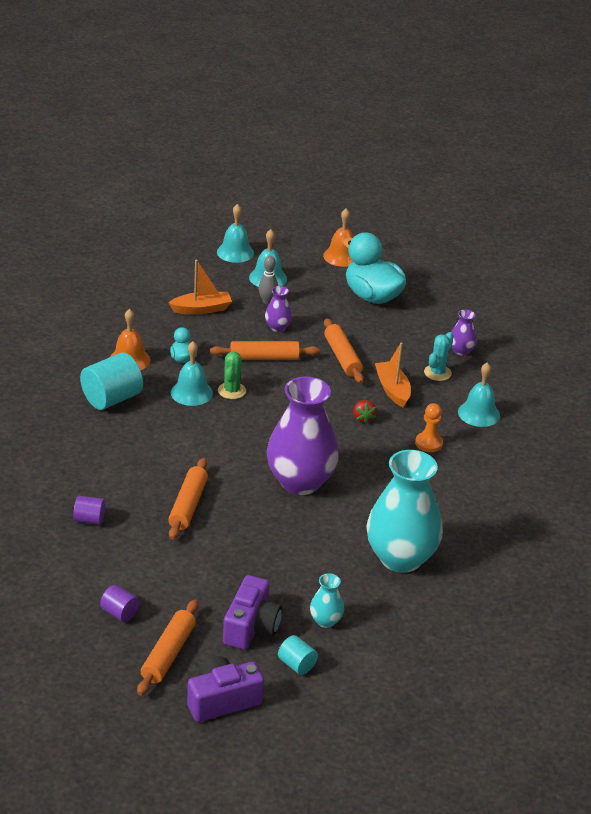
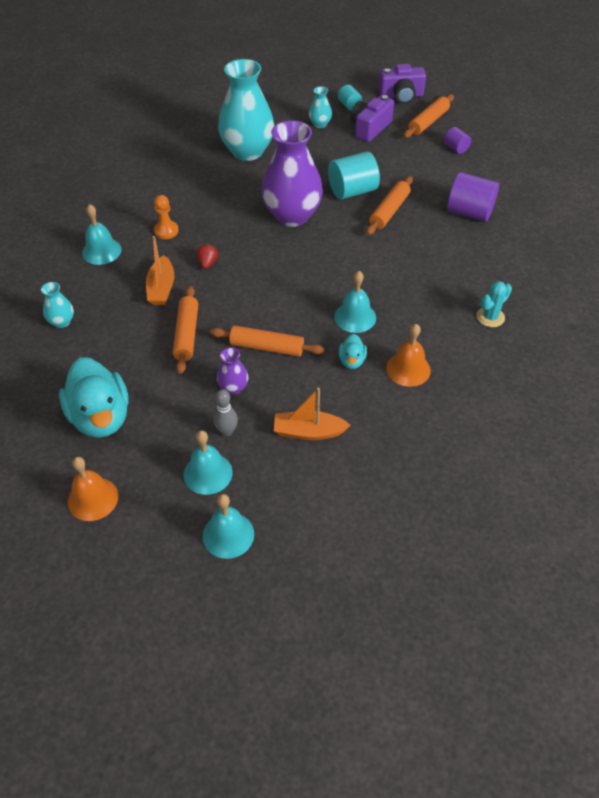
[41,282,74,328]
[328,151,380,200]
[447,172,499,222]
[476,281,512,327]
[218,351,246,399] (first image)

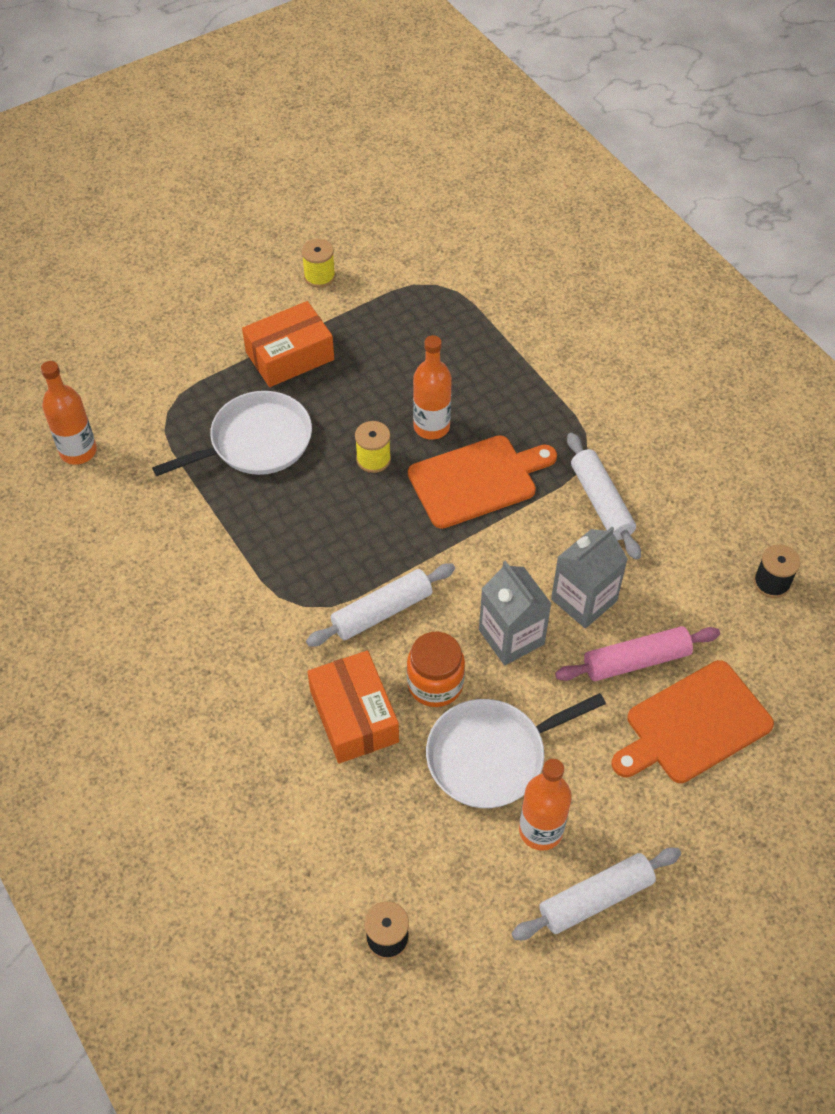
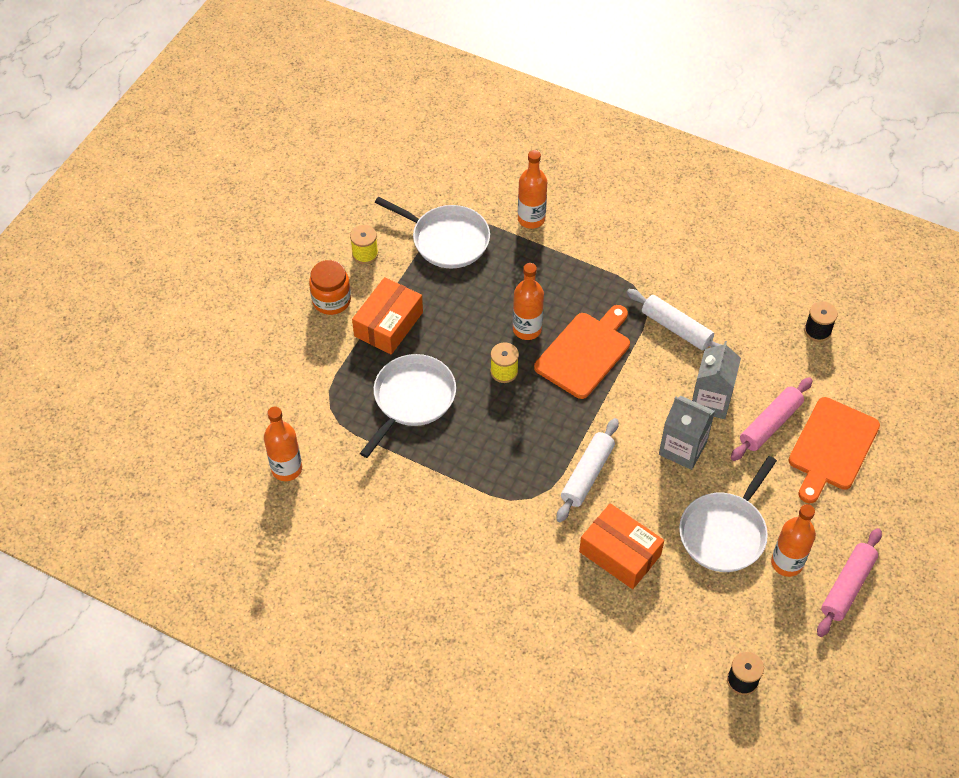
[309,260,351,315]
[375,197,490,268]
[518,150,547,229]
[817,528,882,637]

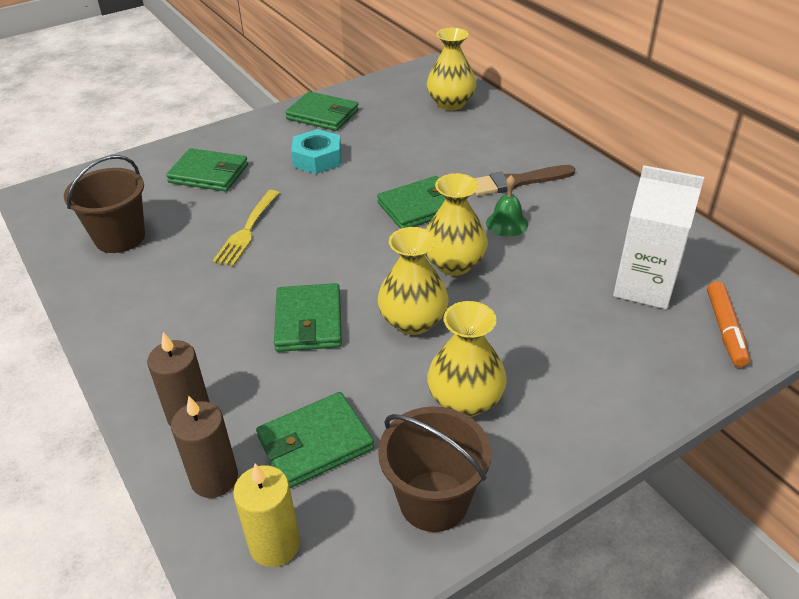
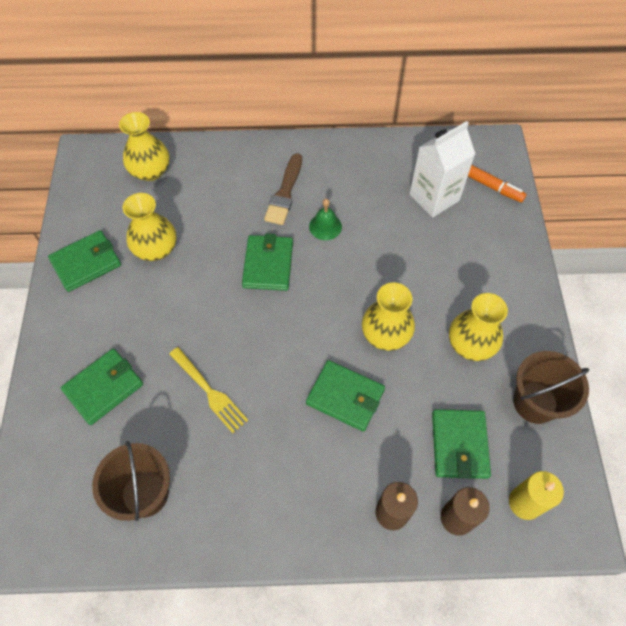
[122,193,176,261]
[291,129,341,174] (first image)

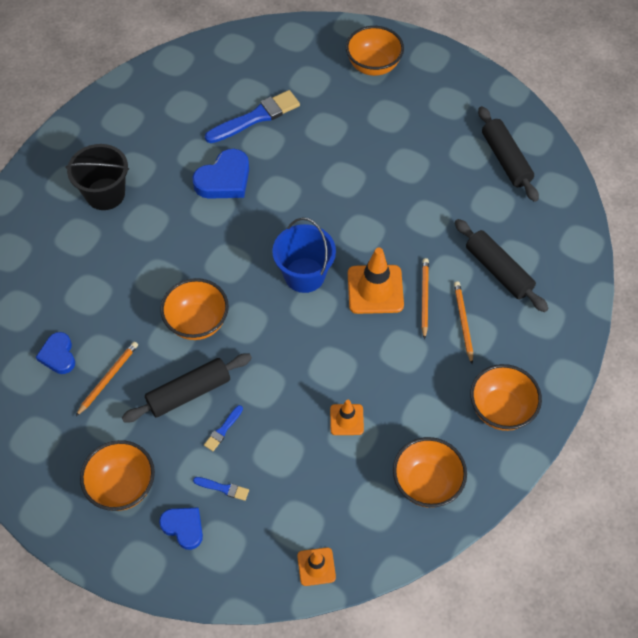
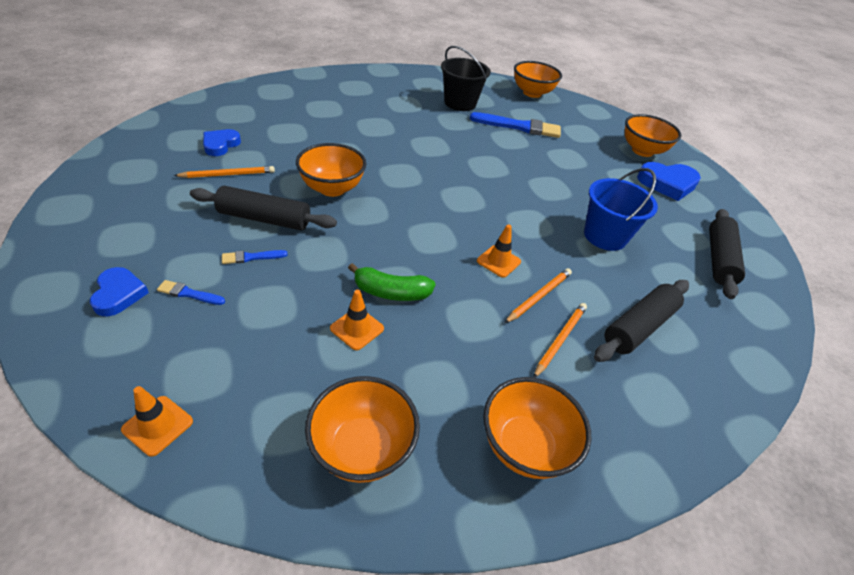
[157,280,225,305]
[348,263,436,301]
[441,46,491,111]
[477,224,521,278]
[514,61,562,98]
[584,168,658,251]
[594,280,689,362]
[637,162,701,201]

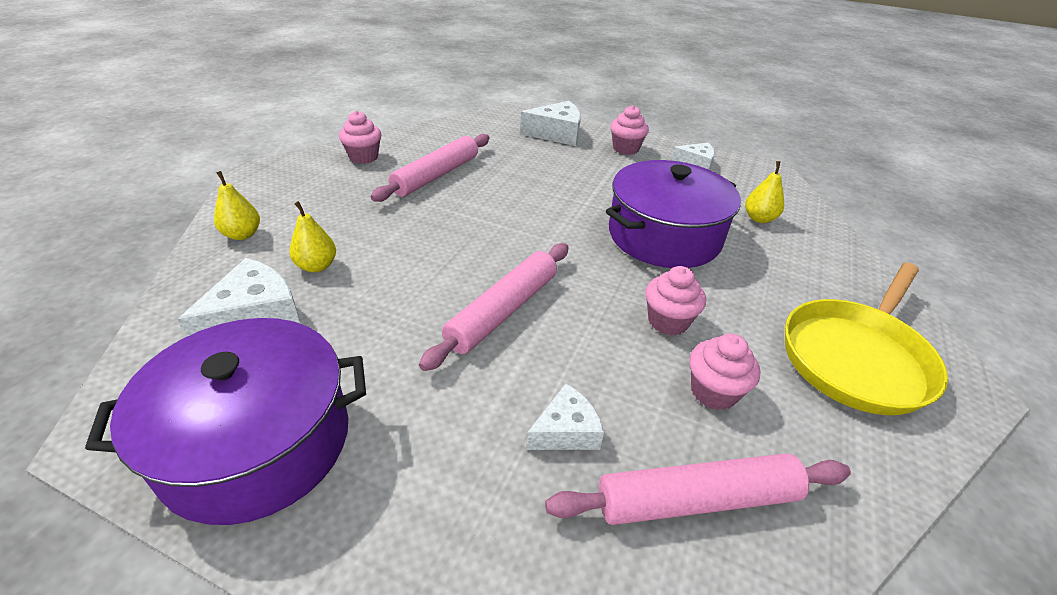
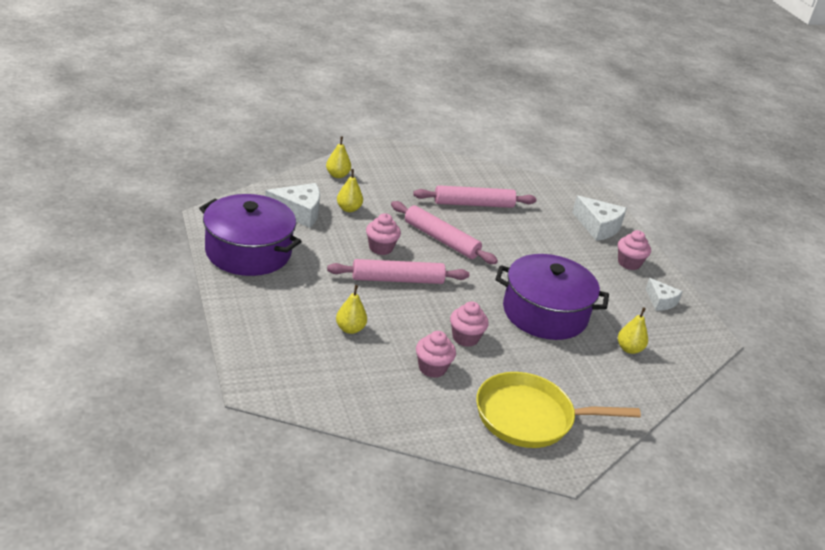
[336,285,367,334]
[366,213,401,255]
[391,201,498,264]

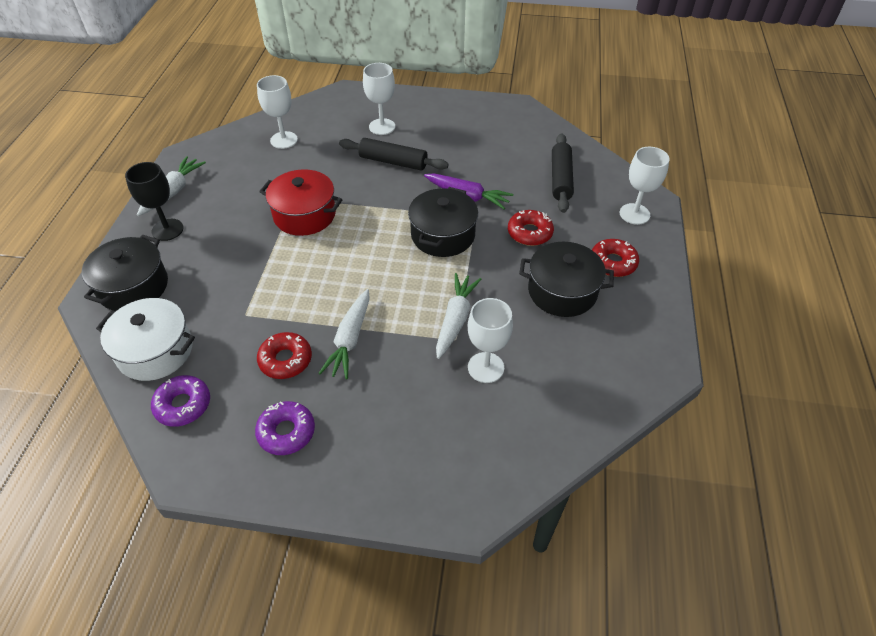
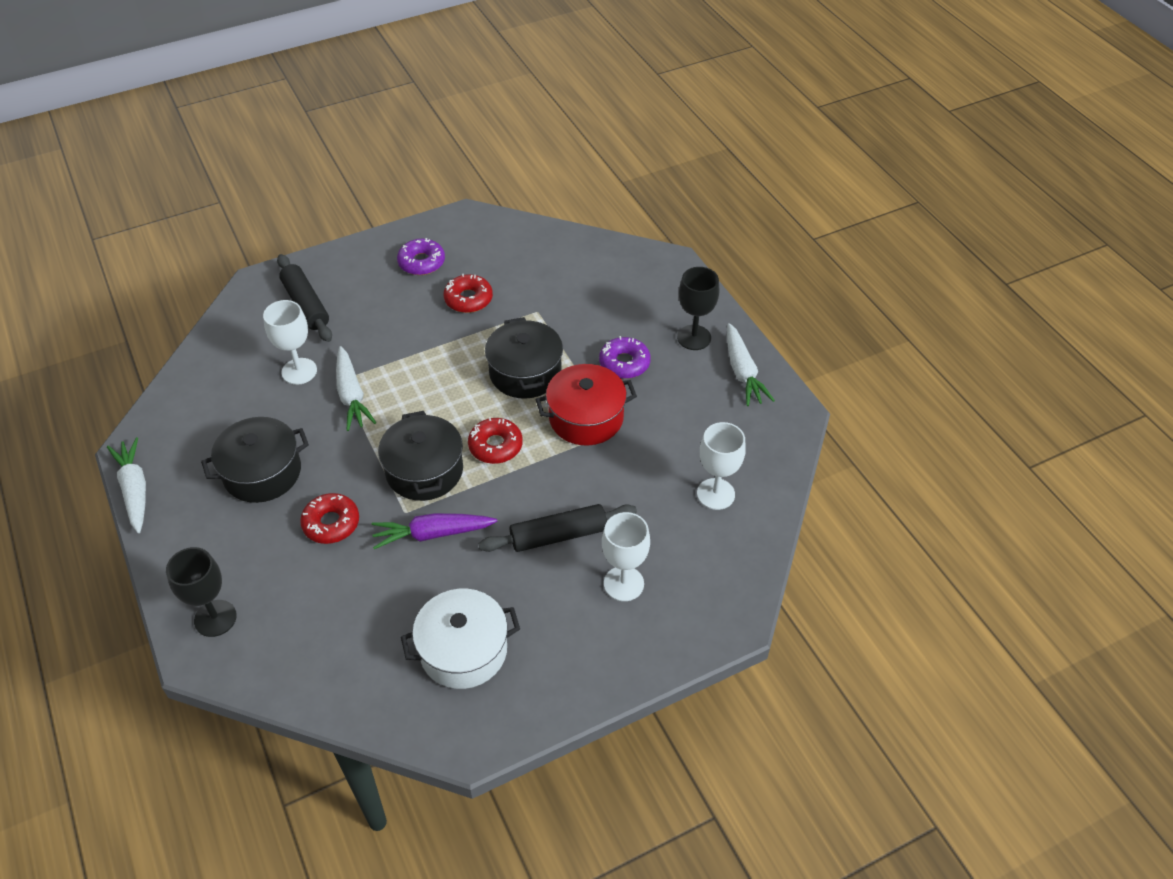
[107,437,146,533]
[166,547,237,637]
[277,254,332,342]
[401,589,520,689]
[468,417,523,464]
[485,317,563,399]
[599,336,651,379]

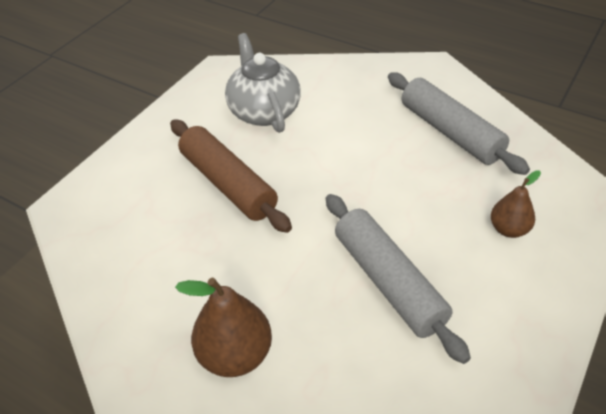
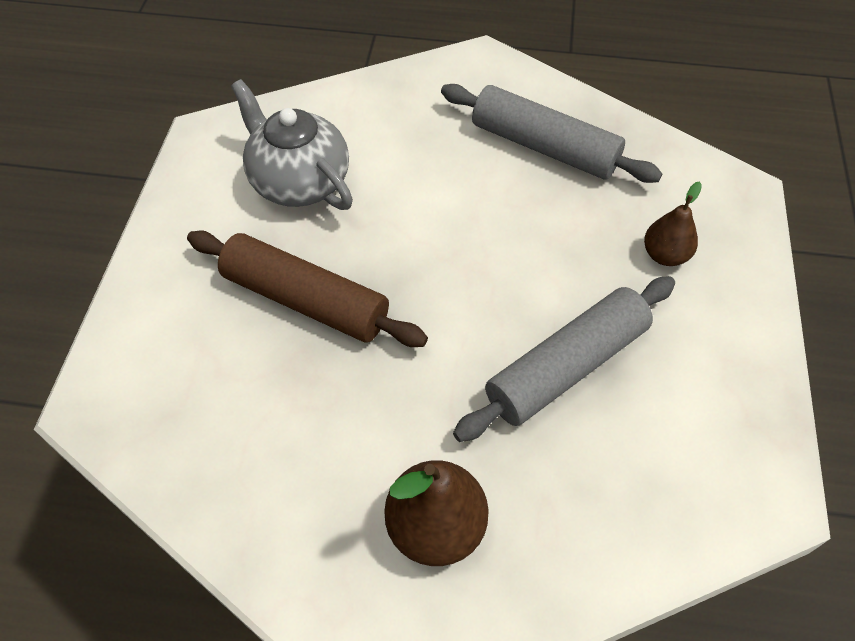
[453,276,675,442]

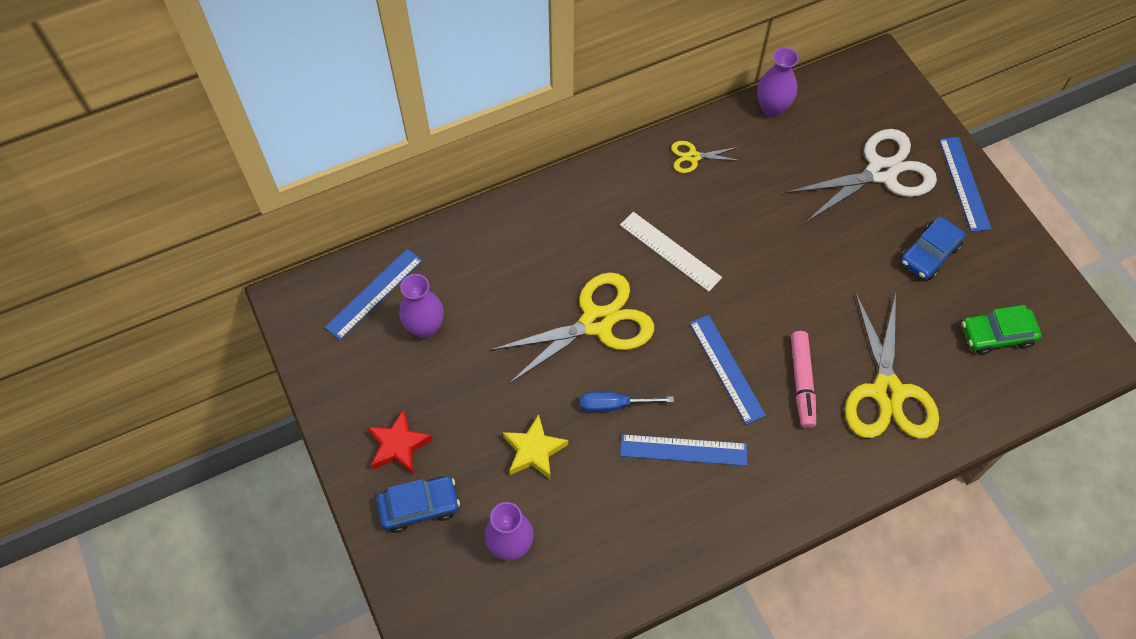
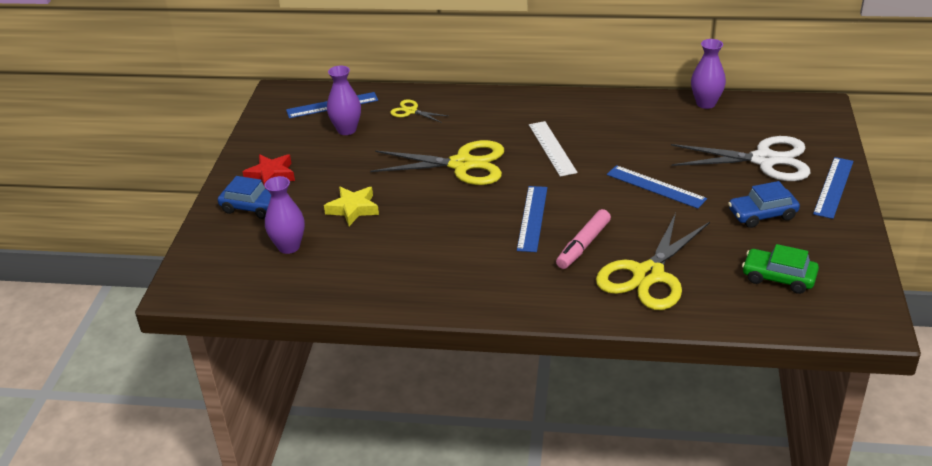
[390,99,448,123]
[607,165,707,209]
[580,392,674,412] (first image)

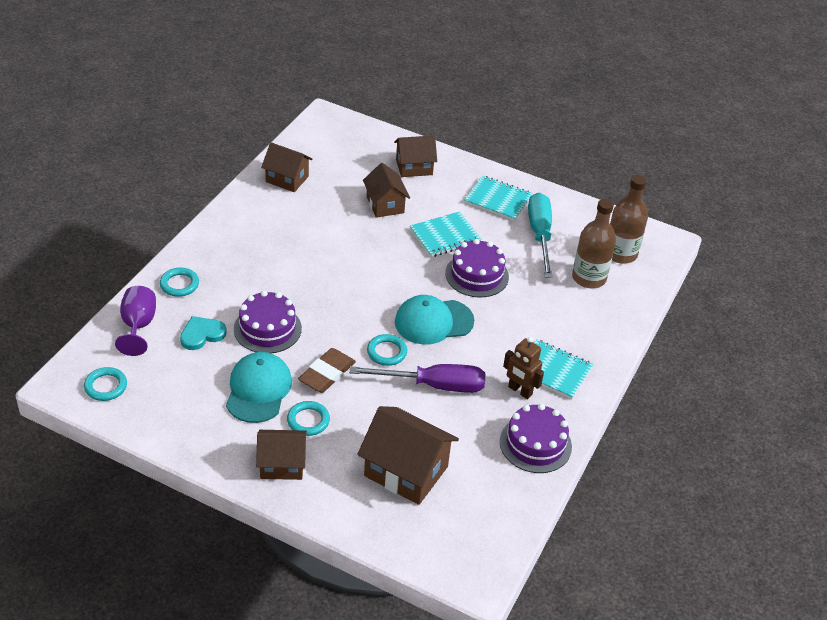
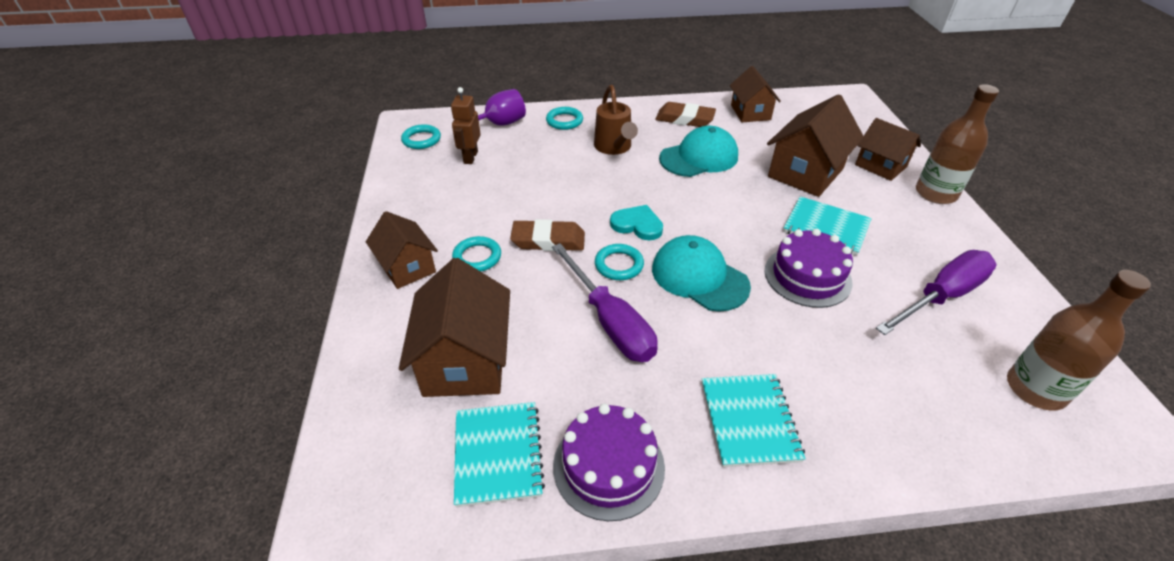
[451,87,481,164]
[454,402,545,507]
[594,85,638,155]
[610,205,663,240]
[655,102,716,127]
[659,126,738,177]
[767,94,864,197]
[876,250,997,335]
[916,84,999,204]
[234,291,302,353] (first image)

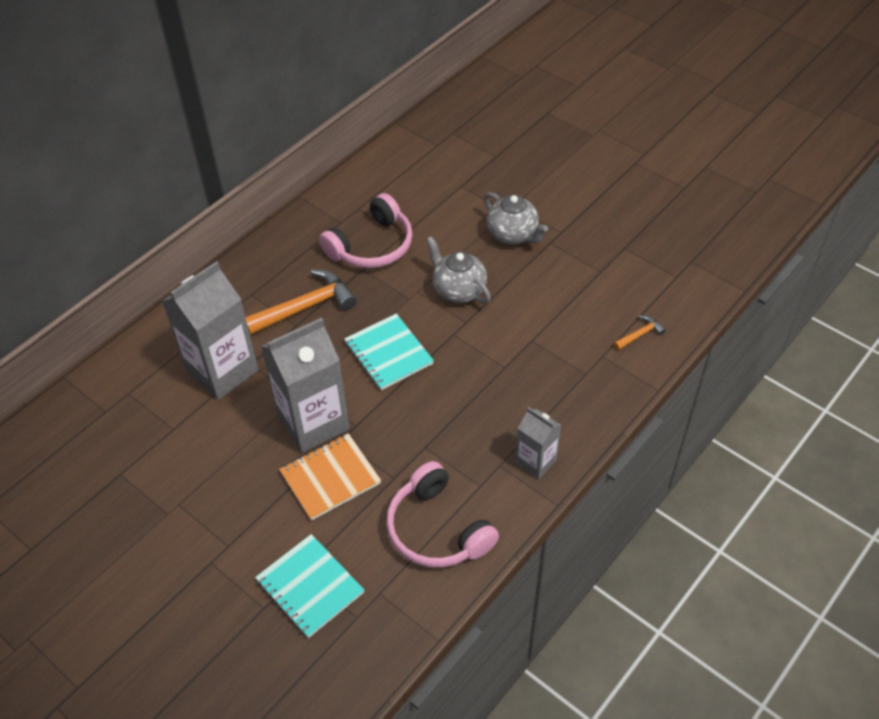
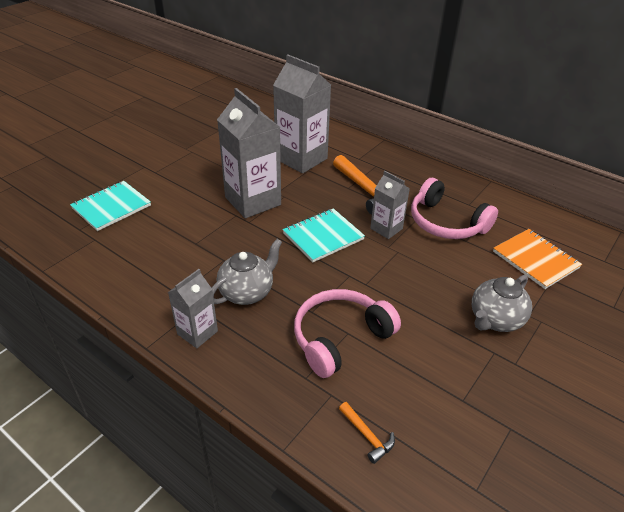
[212,239,282,305]
[294,289,401,378]
[370,171,410,239]
[493,229,582,289]

